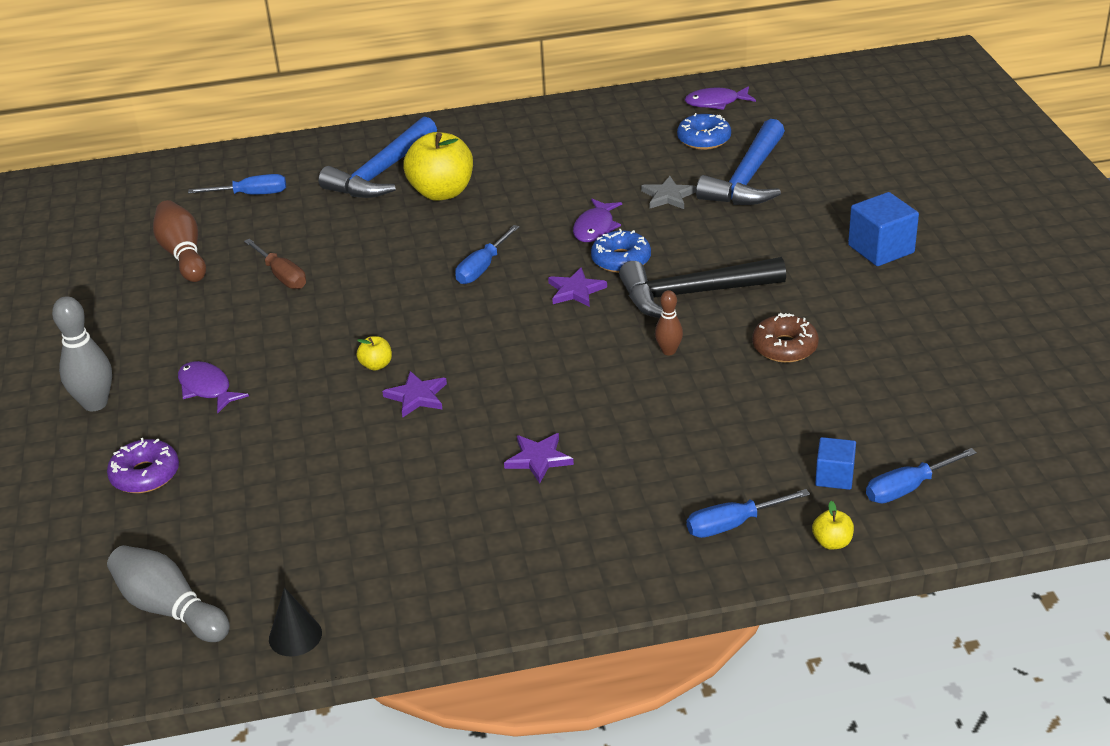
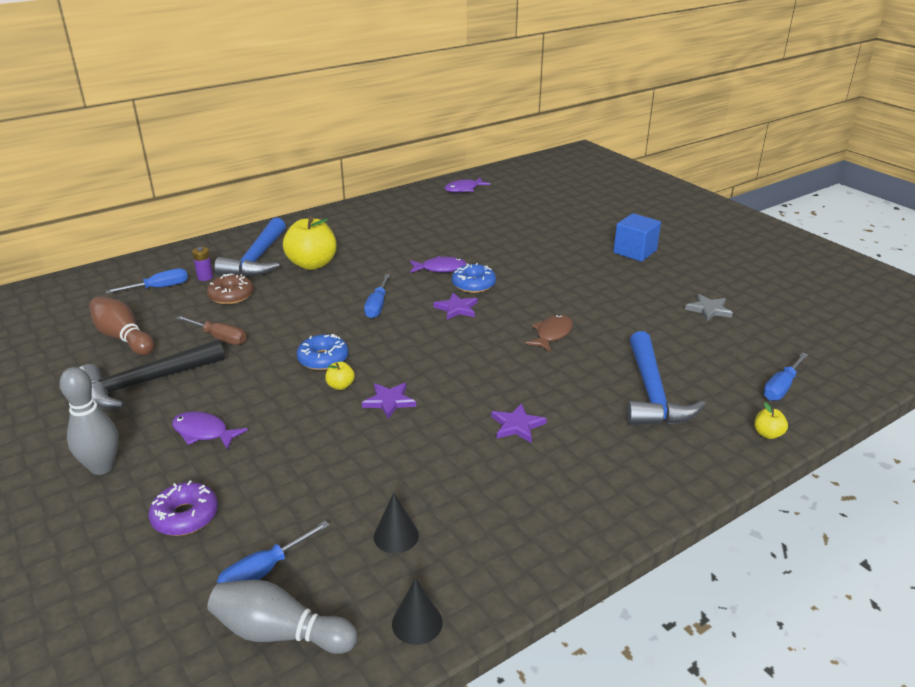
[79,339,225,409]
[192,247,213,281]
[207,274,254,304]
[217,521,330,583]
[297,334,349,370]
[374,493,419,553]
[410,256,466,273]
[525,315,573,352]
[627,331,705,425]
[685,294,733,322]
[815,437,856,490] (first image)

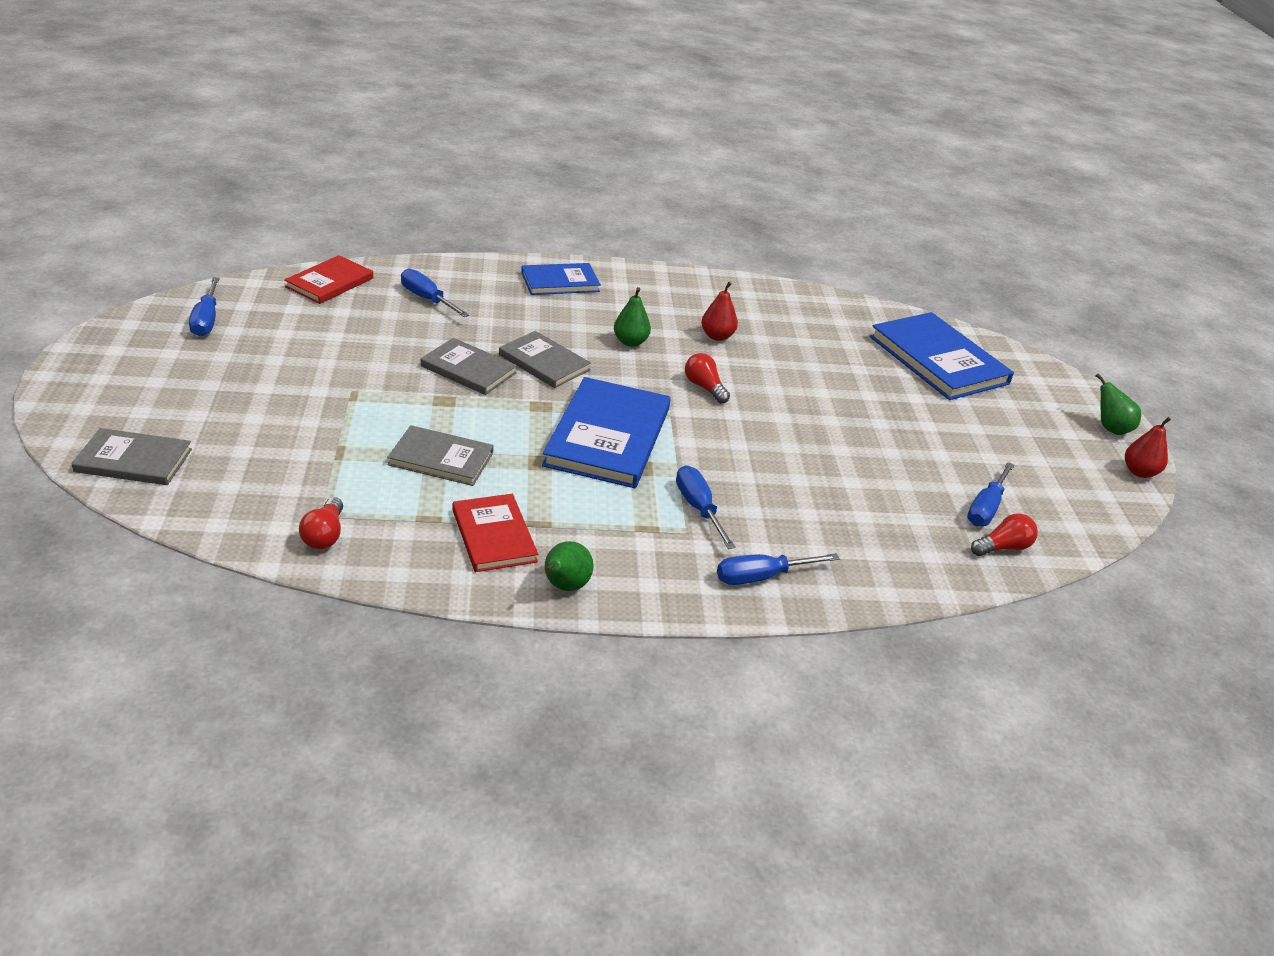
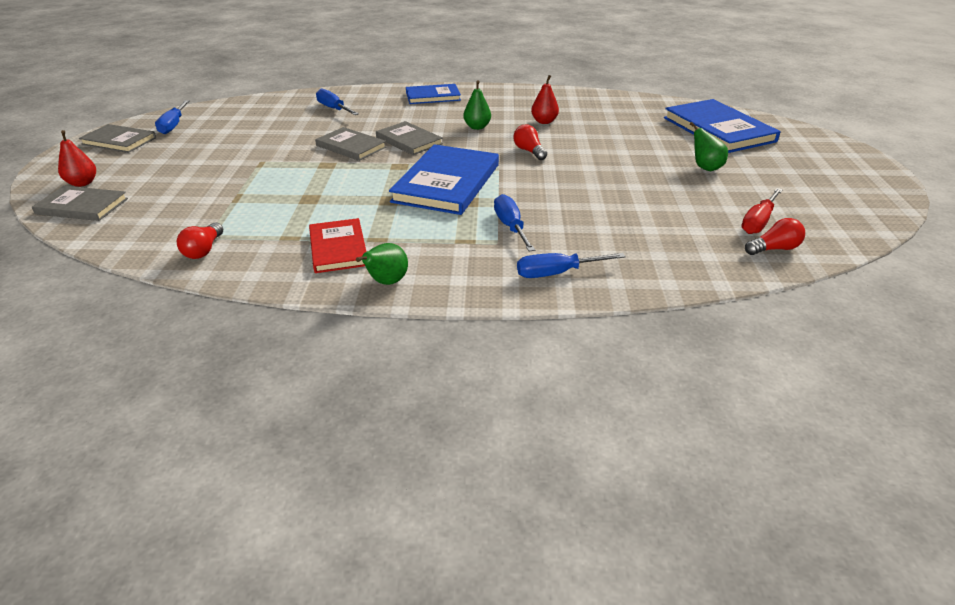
[58,130,96,187]
[79,124,156,153]
[690,122,728,171]
[741,188,783,234]
[284,255,373,304] (first image)

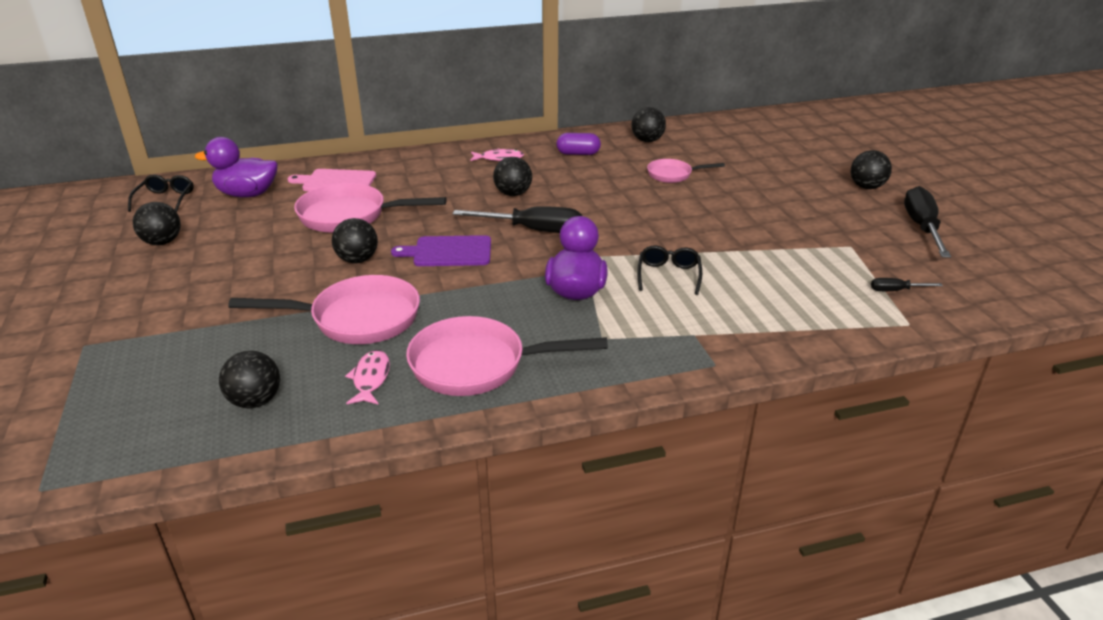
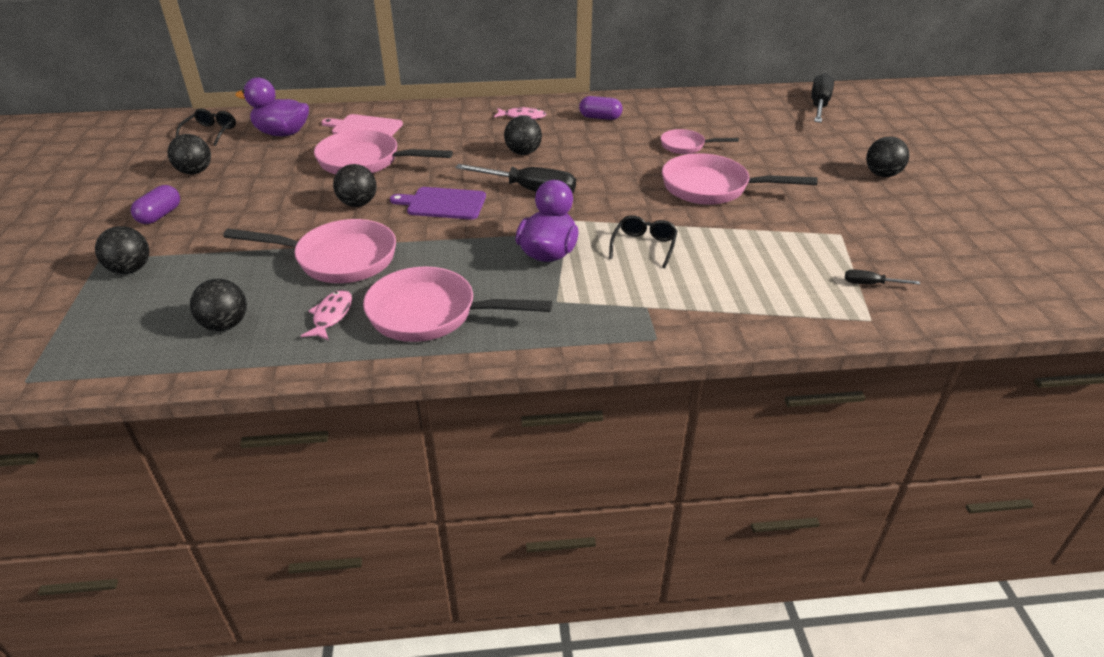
[95,226,149,274]
[131,185,180,224]
[662,153,817,205]
[811,73,834,123]

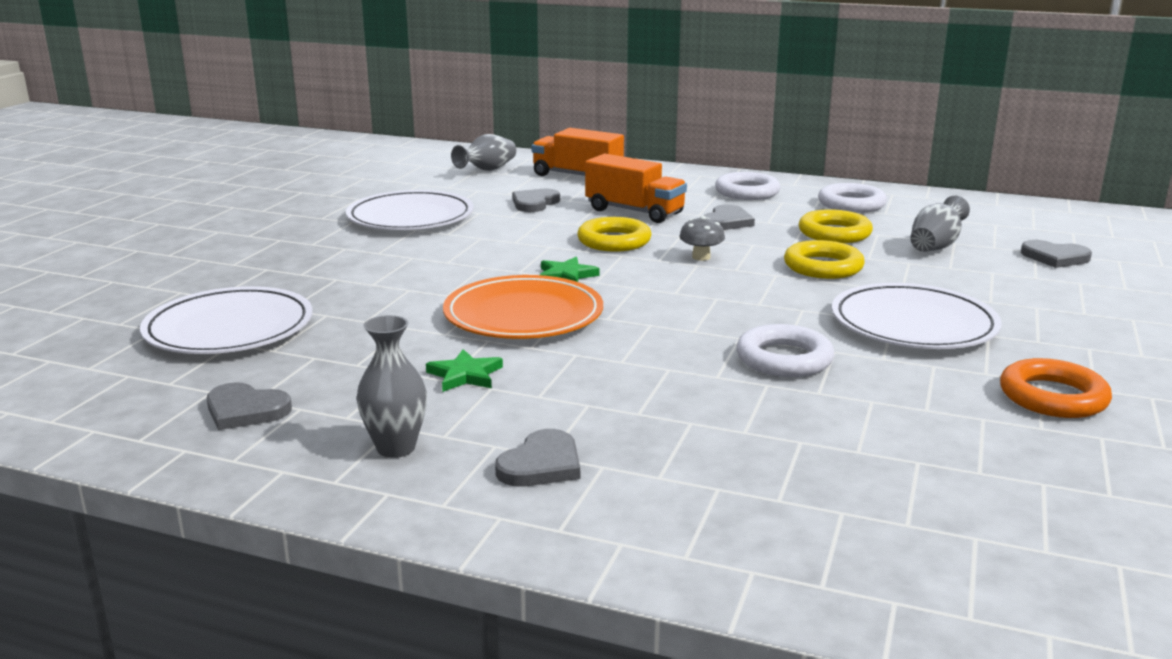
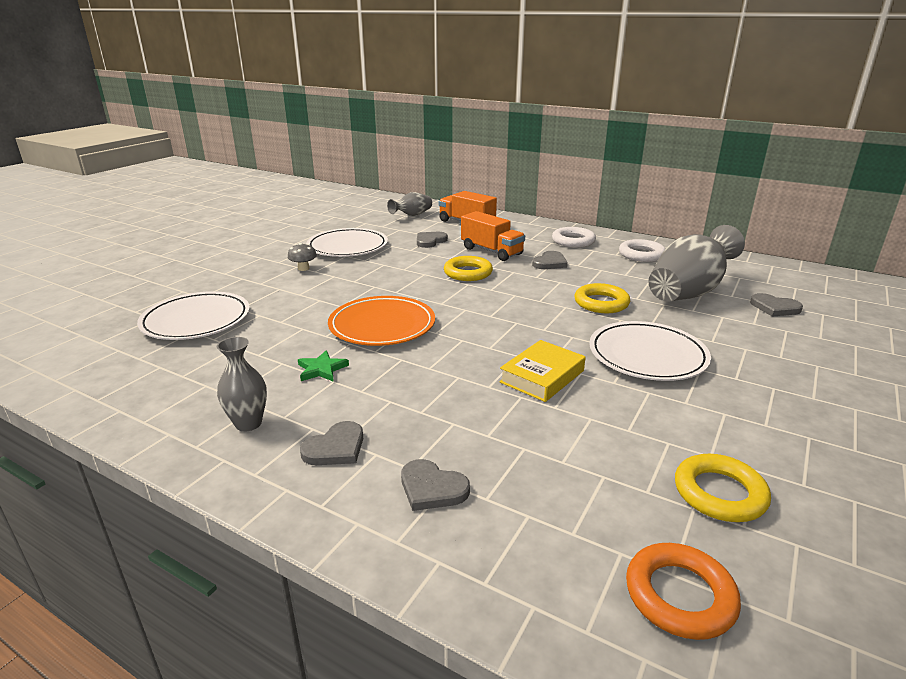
[288,243,317,271]
[401,459,470,511]
[499,340,586,402]
[626,543,741,640]
[649,225,745,302]
[675,454,771,522]
[540,257,600,282] (first image)

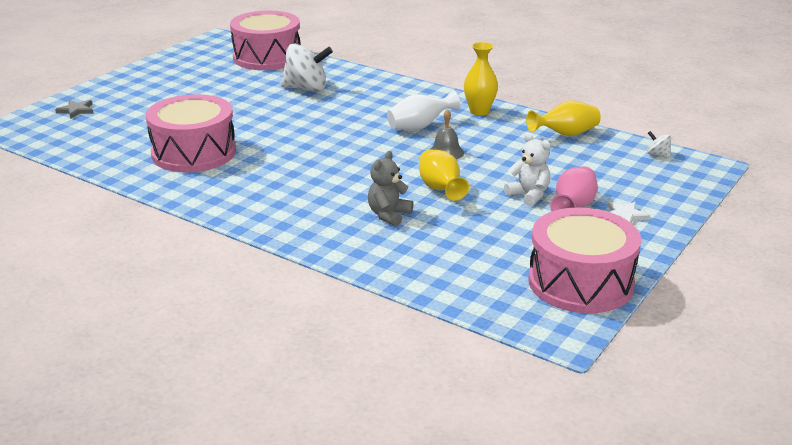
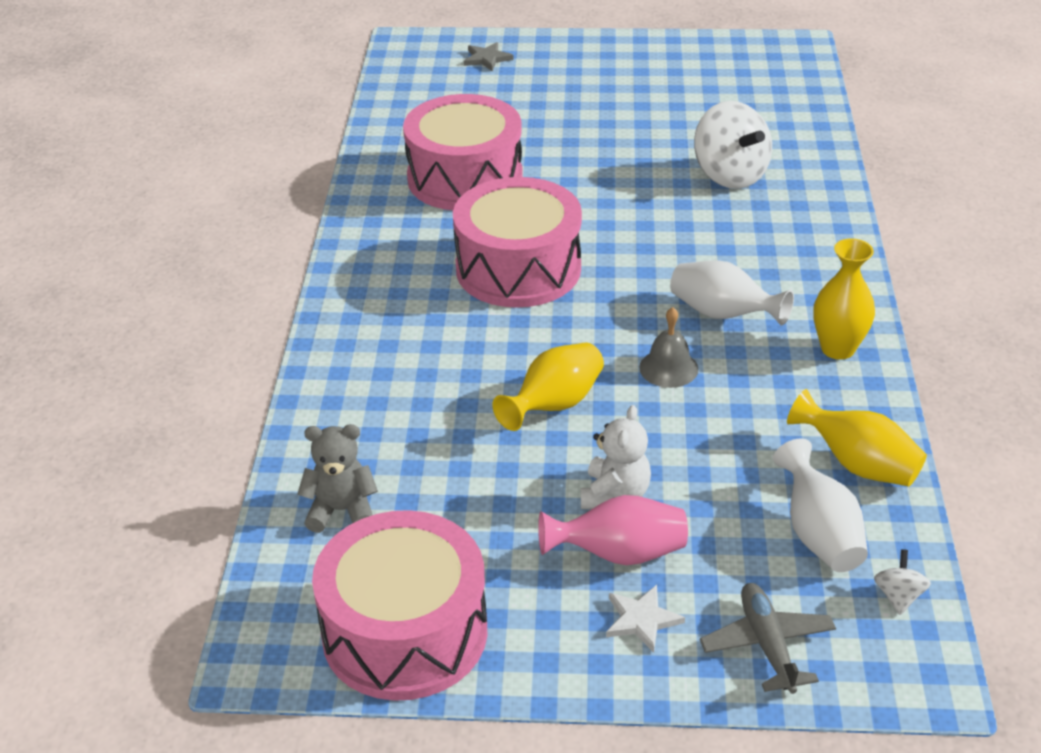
[297,424,378,533]
[453,177,582,308]
[700,583,836,694]
[773,438,868,572]

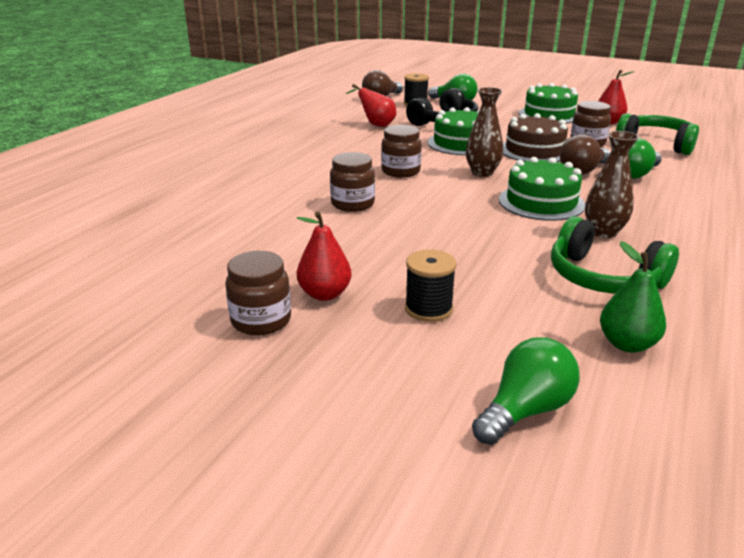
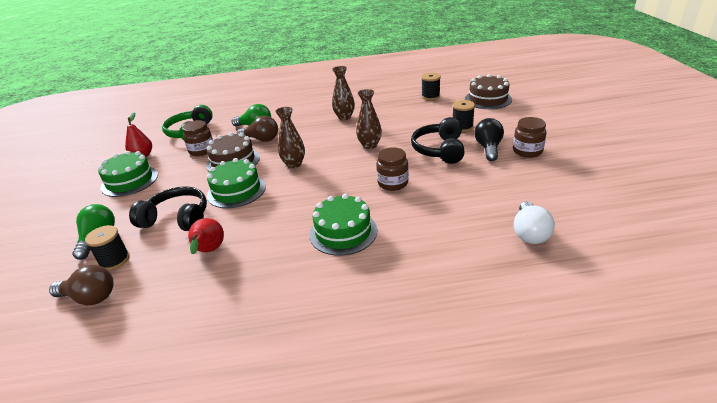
[309,194,377,256]
[356,89,382,149]
[411,117,465,164]
[421,73,441,100]
[465,74,512,109]
[474,118,504,161]
[514,201,555,244]
[381,125,422,178] (first image)
[551,216,679,294] (first image)

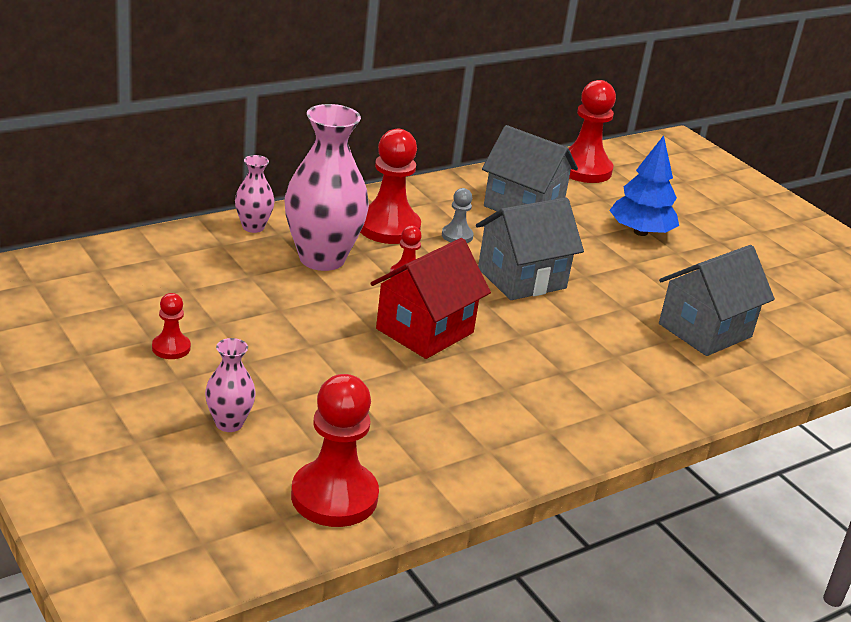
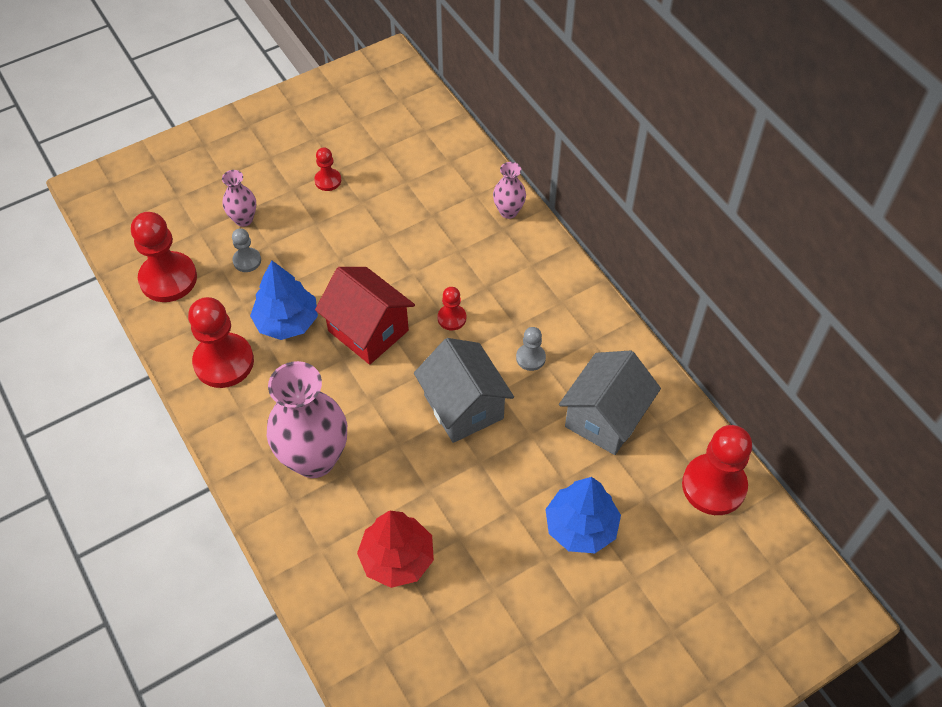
[188,297,254,388]
[232,229,261,272]
[250,260,318,340]
[267,361,347,478]
[357,511,434,588]

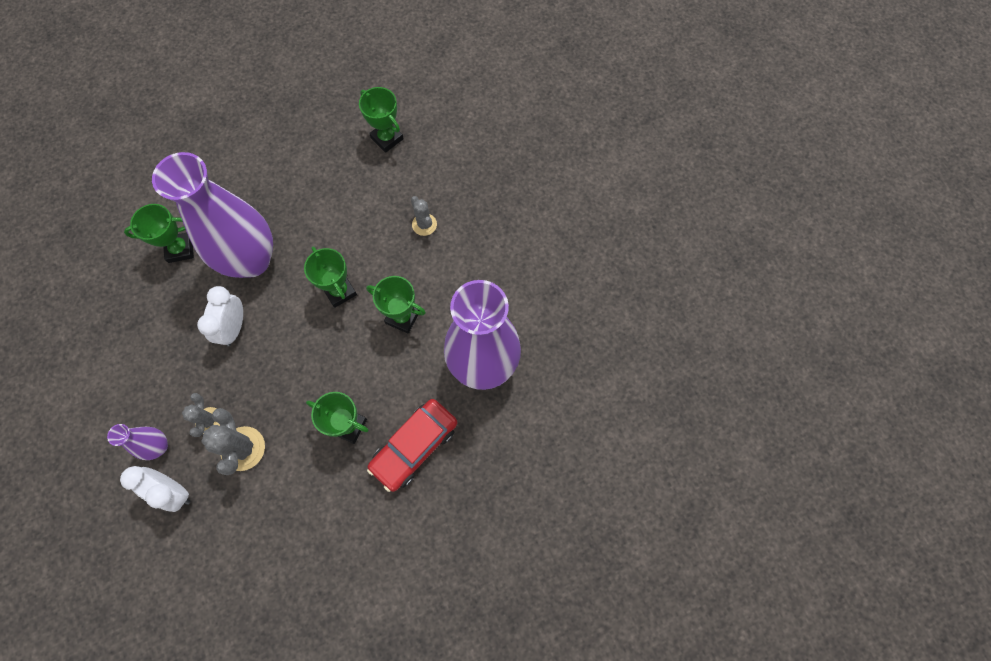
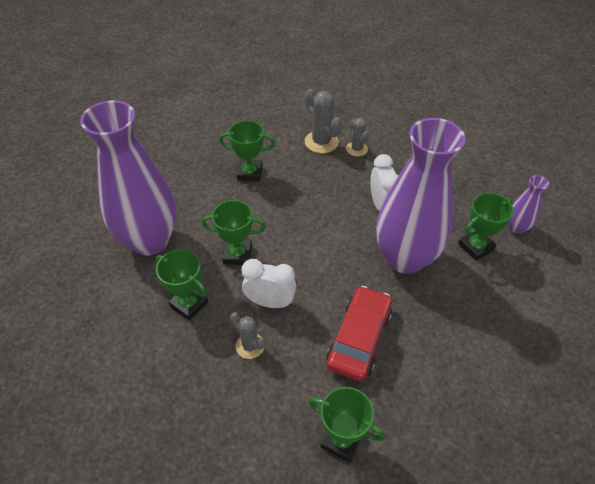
[156,249,208,321]
[242,259,296,308]
[326,286,392,381]
[508,175,549,234]

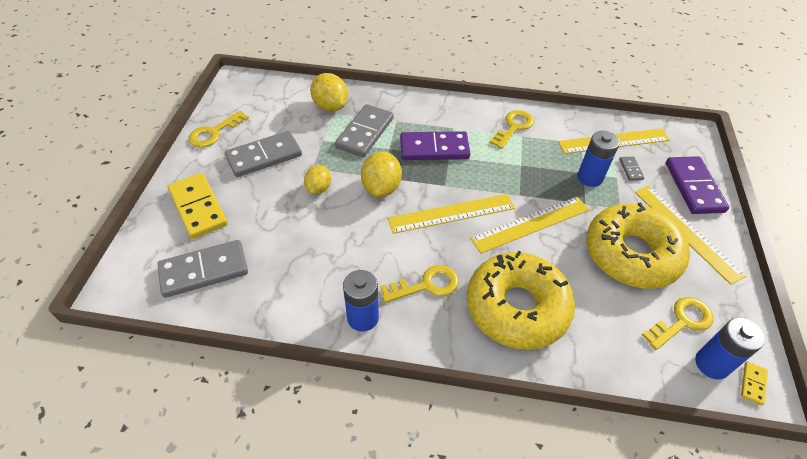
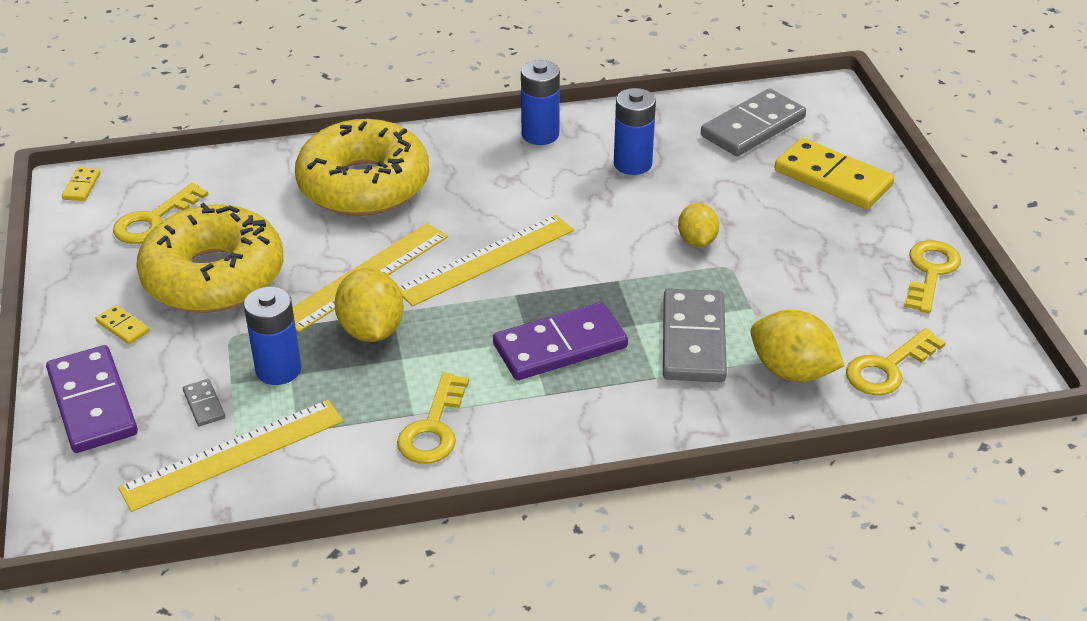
[96,305,150,344]
[334,268,404,342]
[614,88,656,175]
[846,328,946,395]
[225,131,302,177] (first image)

